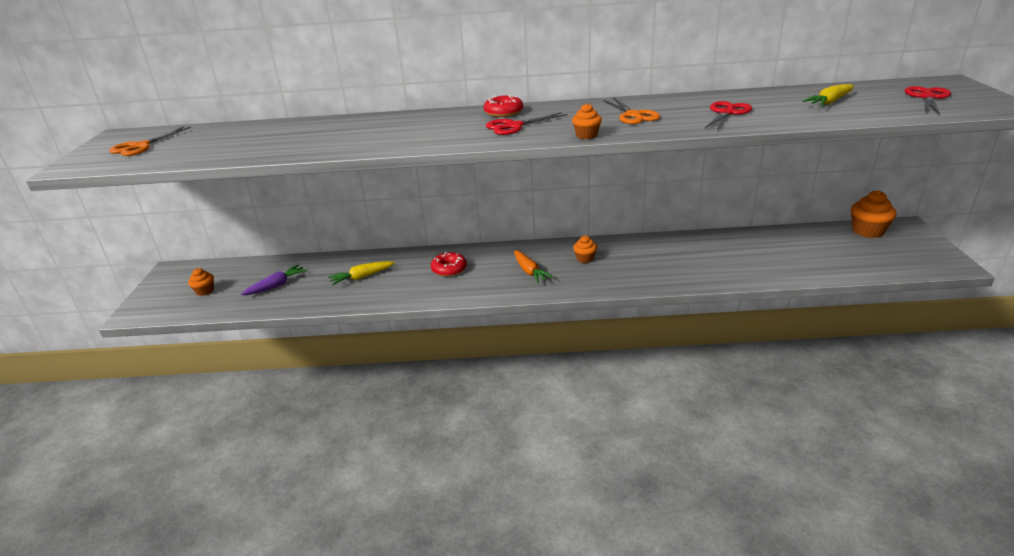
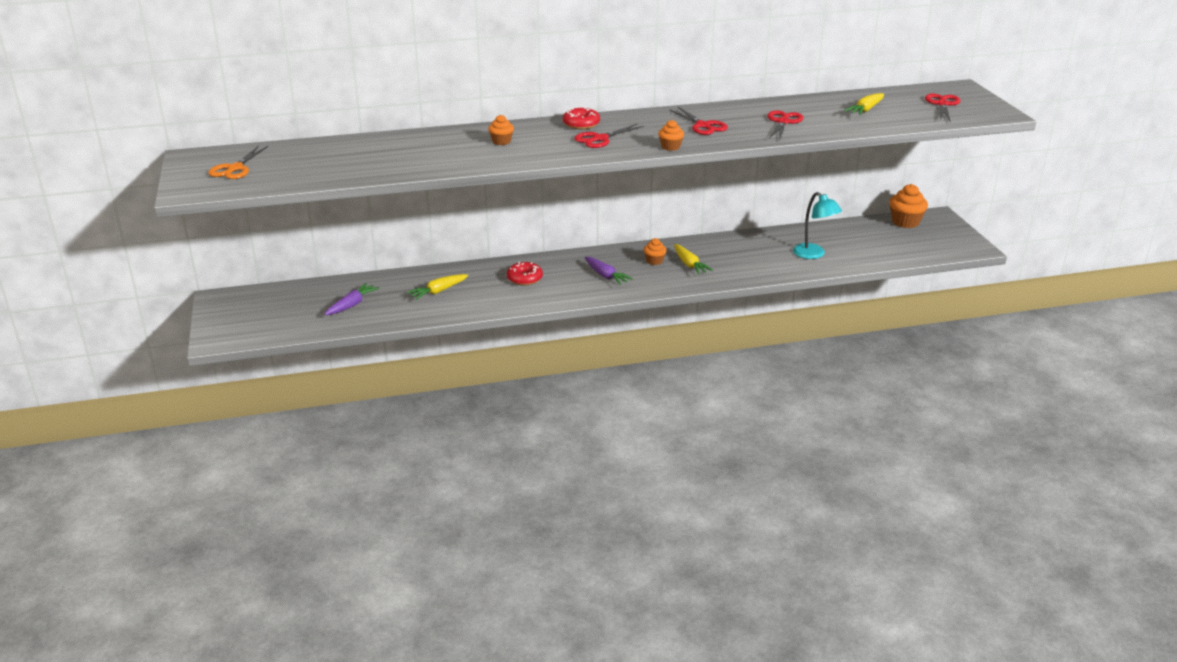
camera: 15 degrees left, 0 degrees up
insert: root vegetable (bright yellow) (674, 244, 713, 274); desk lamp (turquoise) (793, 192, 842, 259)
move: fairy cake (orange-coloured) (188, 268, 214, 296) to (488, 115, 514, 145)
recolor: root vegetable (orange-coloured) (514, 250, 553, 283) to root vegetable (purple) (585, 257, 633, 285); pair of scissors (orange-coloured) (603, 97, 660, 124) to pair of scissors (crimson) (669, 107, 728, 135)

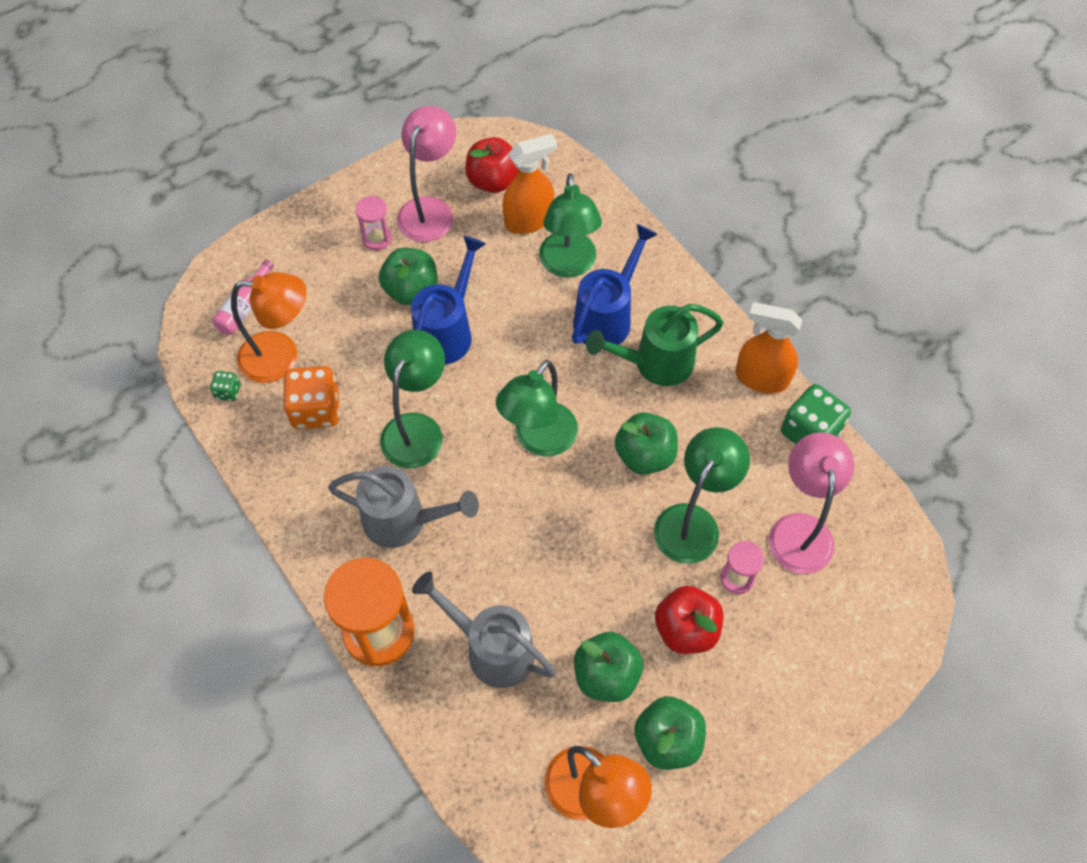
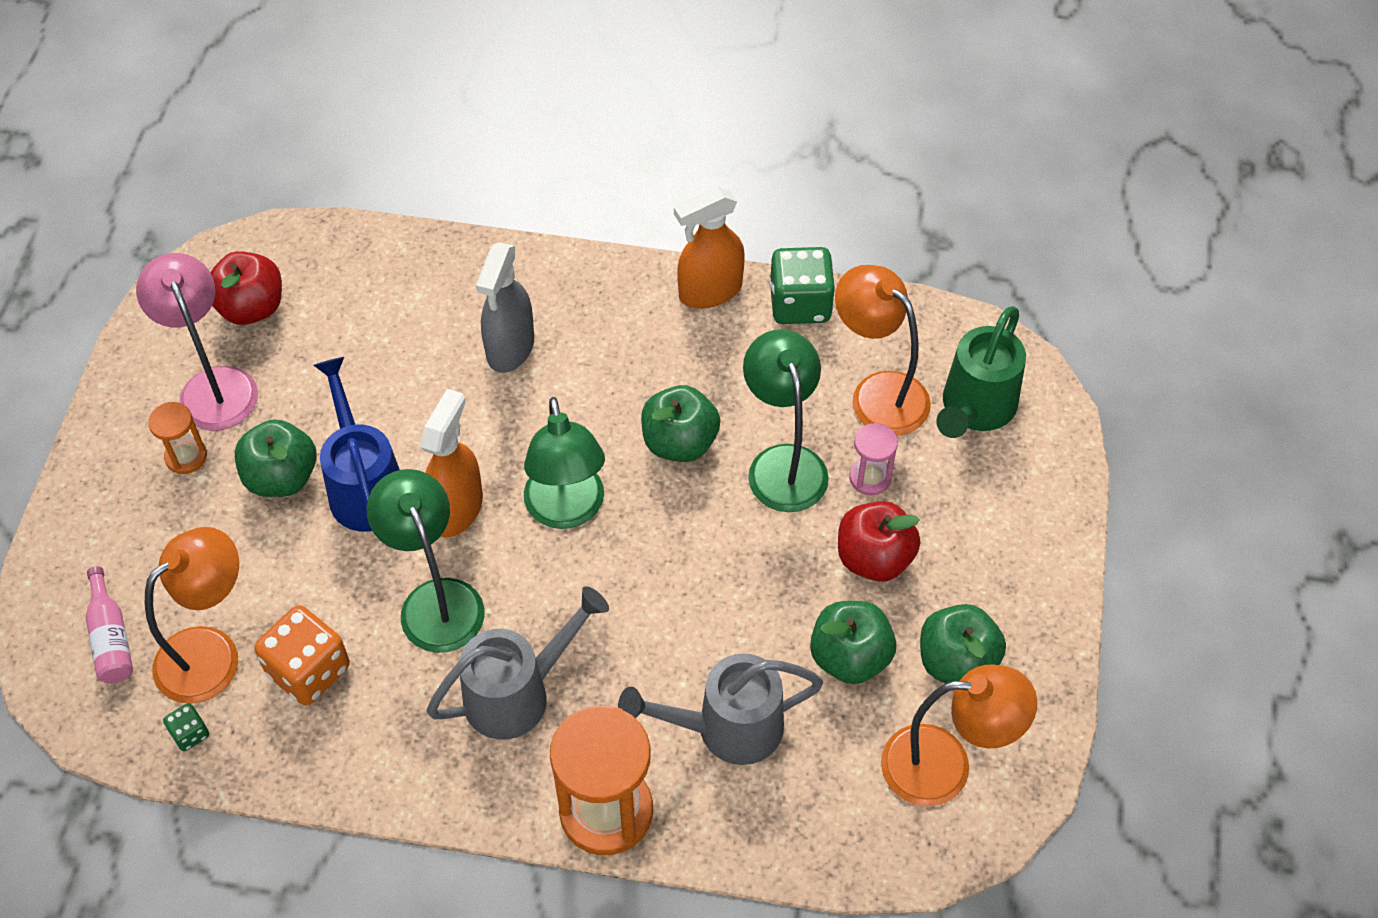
camera: 45 degrees left, 5 degrees down
delete: desk lamp (emerald) (539, 173, 602, 278)
move: sprayer (orange-coloured) (502, 134, 557, 234) to (420, 389, 483, 538); watering pot (emerald) (586, 304, 724, 386) to (936, 306, 1026, 438)
replace: watering pot (royal blue) (572, 224, 658, 345) to sprayer (gray) (476, 242, 534, 373)
recolor: sand timer (rosy) (355, 196, 392, 251) to sand timer (orange-coloured) (148, 402, 207, 474); desk lamp (rosy) (769, 433, 854, 574) to desk lamp (orange-coloured) (835, 265, 931, 436)

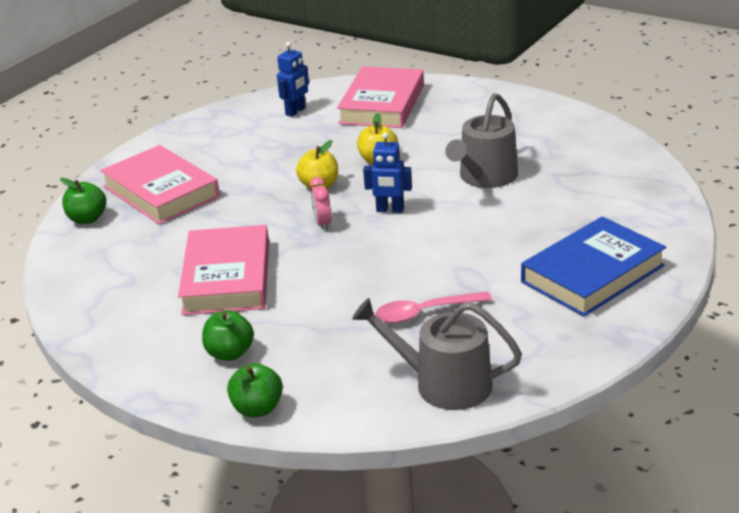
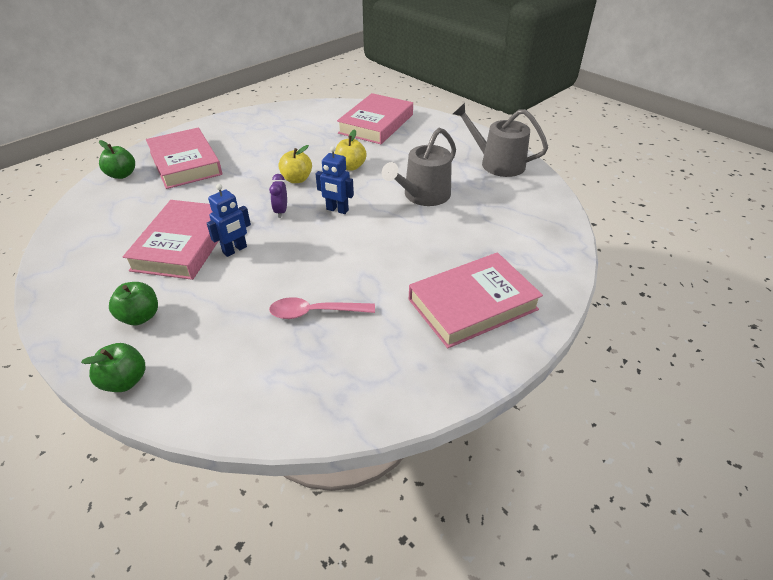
camera: 10 degrees right, 10 degrees up
move: robot figure (royal blue) (277, 42, 309, 117) to (207, 184, 251, 257); watering pot (gray) (352, 298, 522, 410) to (453, 103, 548, 177)
recolor: clock (rosy) (310, 177, 331, 231) to clock (purple) (269, 174, 287, 218); hardback (royal blue) (521, 216, 666, 317) to hardback (rosy) (409, 252, 543, 348)

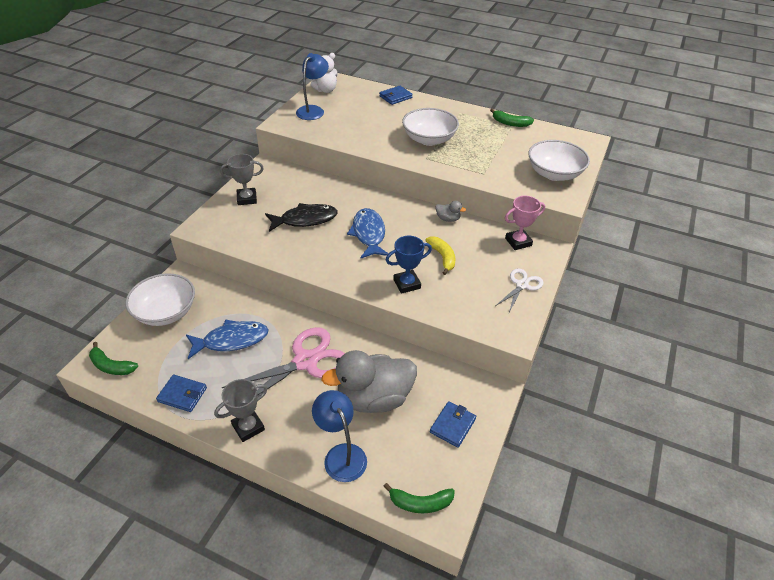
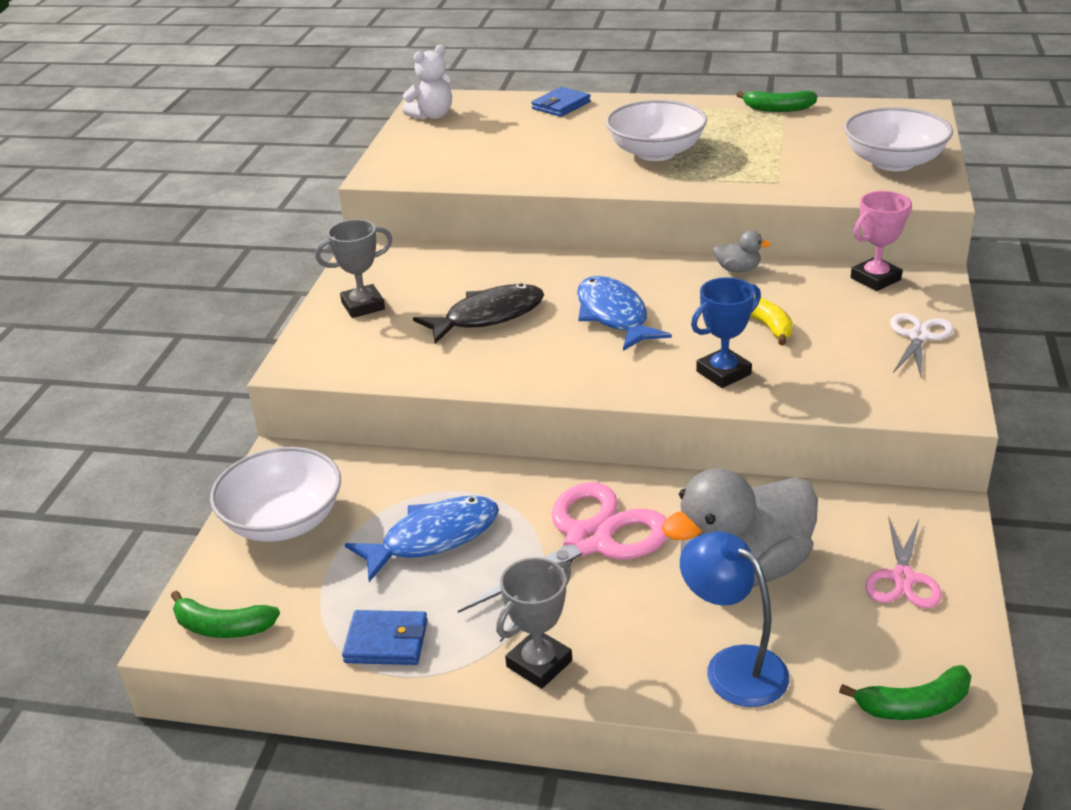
camera: 10 degrees left, 10 degrees down
delete: desk lamp (royal blue) (296, 53, 329, 120)
replace: card wallet (royal blue) (430, 401, 476, 448) to pair of scissors (rosy) (865, 516, 942, 608)

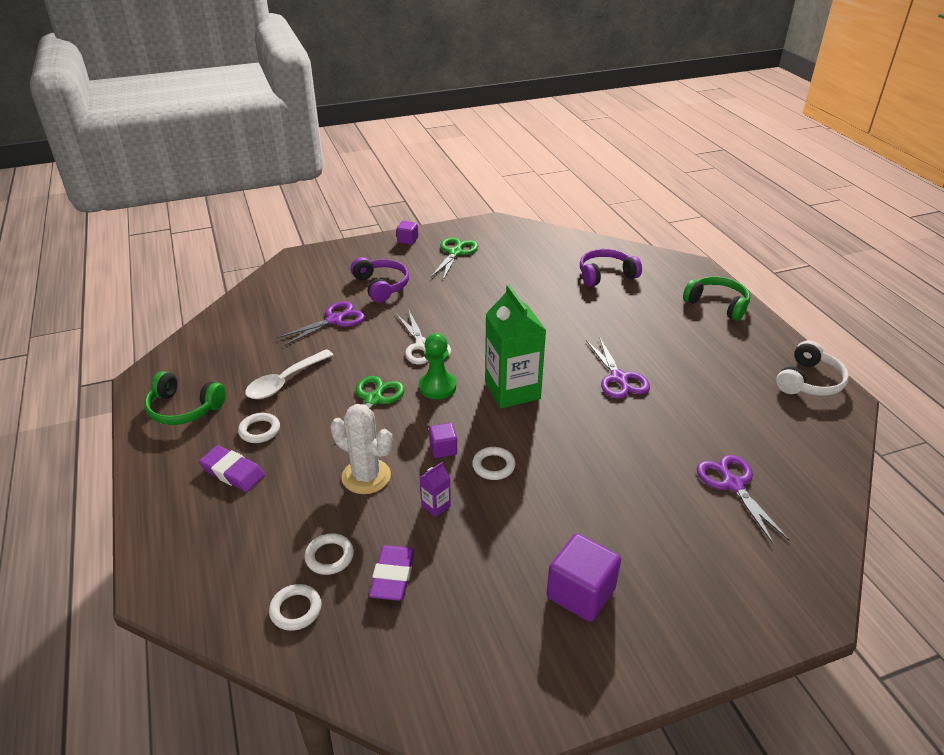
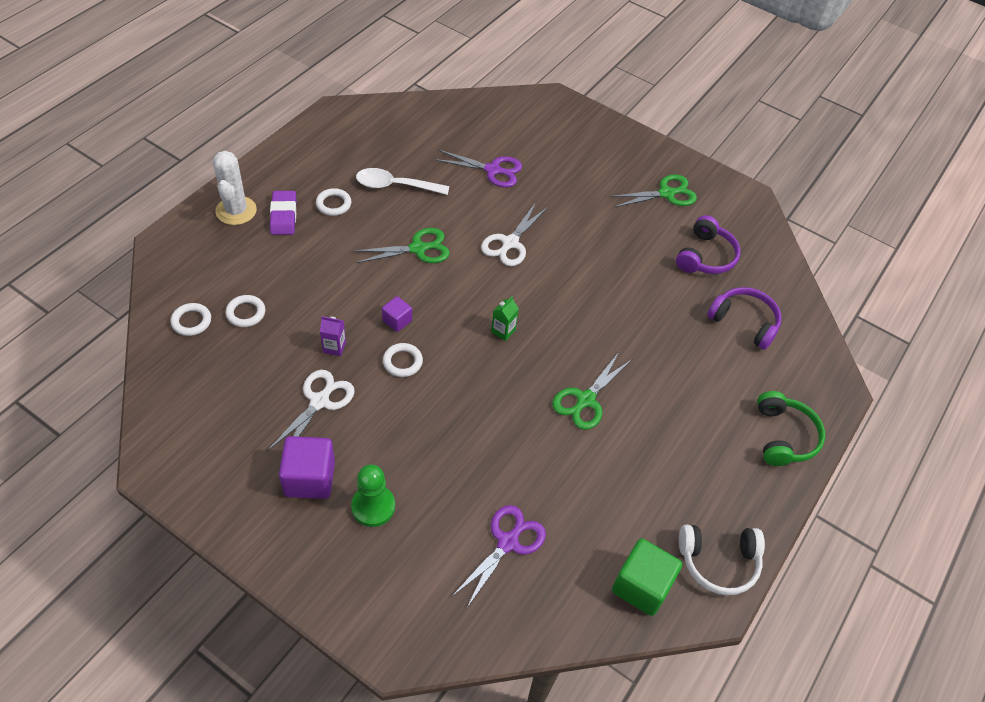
camera: 50 degrees right, 15 degrees up
delete: headset (emerald) (144, 371, 226, 425); pencil eraser (purple) (369, 545, 415, 601); block (purple) (396, 221, 418, 245)
insert: pair of scissors (white) (267, 370, 355, 451); block (emerald) (612, 539, 682, 616)
move: cactus (white) (331, 404, 393, 494) to (213, 151, 257, 225); pawn (emerald) (419, 333, 456, 399) to (351, 465, 395, 527); headset (purple) (351, 257, 409, 303) to (676, 215, 741, 274)
recolor: pair of scissors (purple) (586, 337, 650, 399) to pair of scissors (emerald) (552, 352, 632, 430)
resize: milk carton (emerald) (485, 284, 546, 409) = (491, 297, 519, 341) x0.41

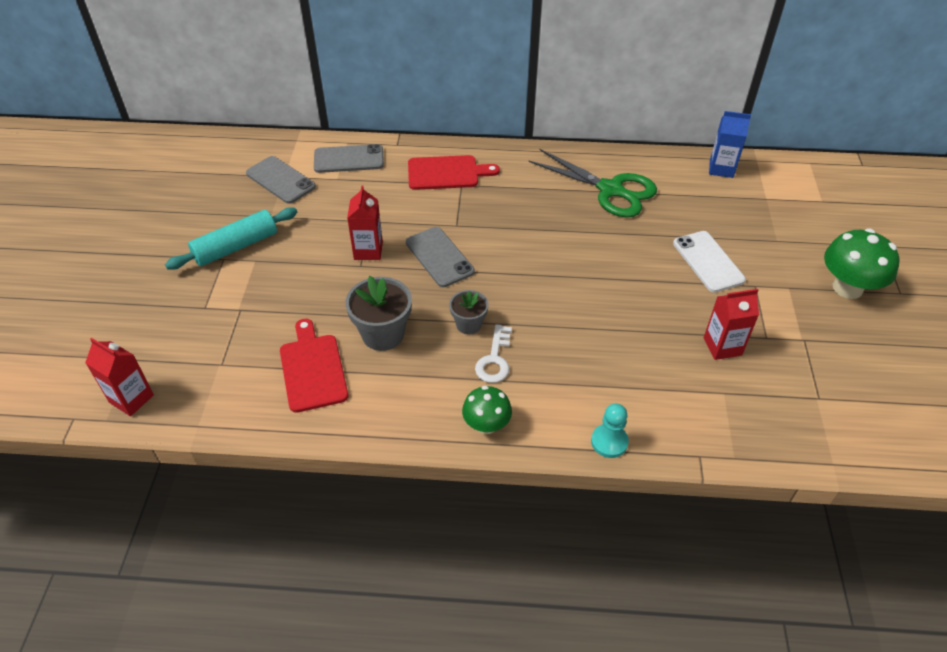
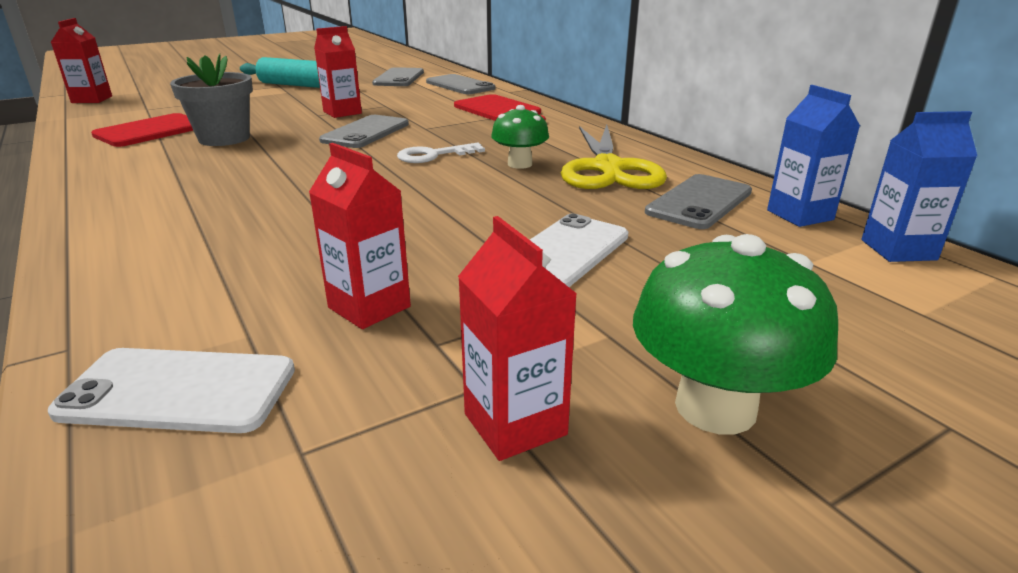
camera: 55 degrees right, 20 degrees down
delete: flower pot (gray) (449, 290, 489, 335); pawn (turquoise) (591, 404, 629, 458)
insert: mobile phone (white) (48, 348, 295, 433); milk carton (crimson) (458, 216, 577, 461); mobile phone (gray) (645, 174, 752, 229); milk carton (royal blue) (861, 111, 977, 262)
move: door key (white) (475, 324, 512, 383) to (397, 143, 485, 163); fungus (emerald) (462, 386, 512, 434) to (491, 105, 549, 169)
recolor: pair of scissors (emerald) (529, 149, 657, 218) to pair of scissors (bright yellow) (561, 125, 667, 189)

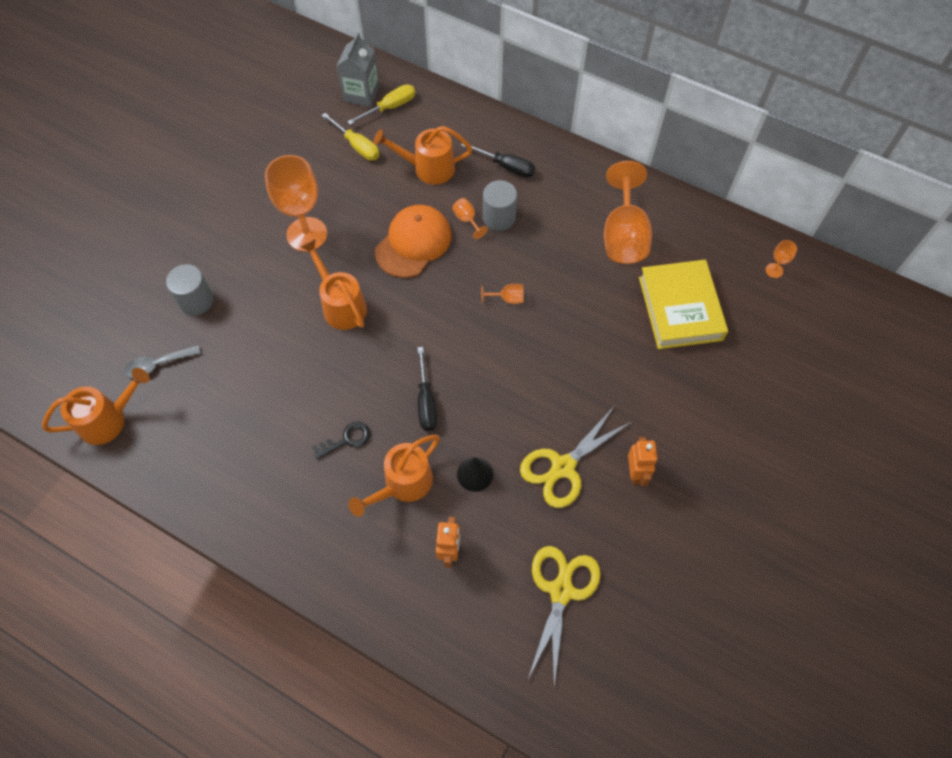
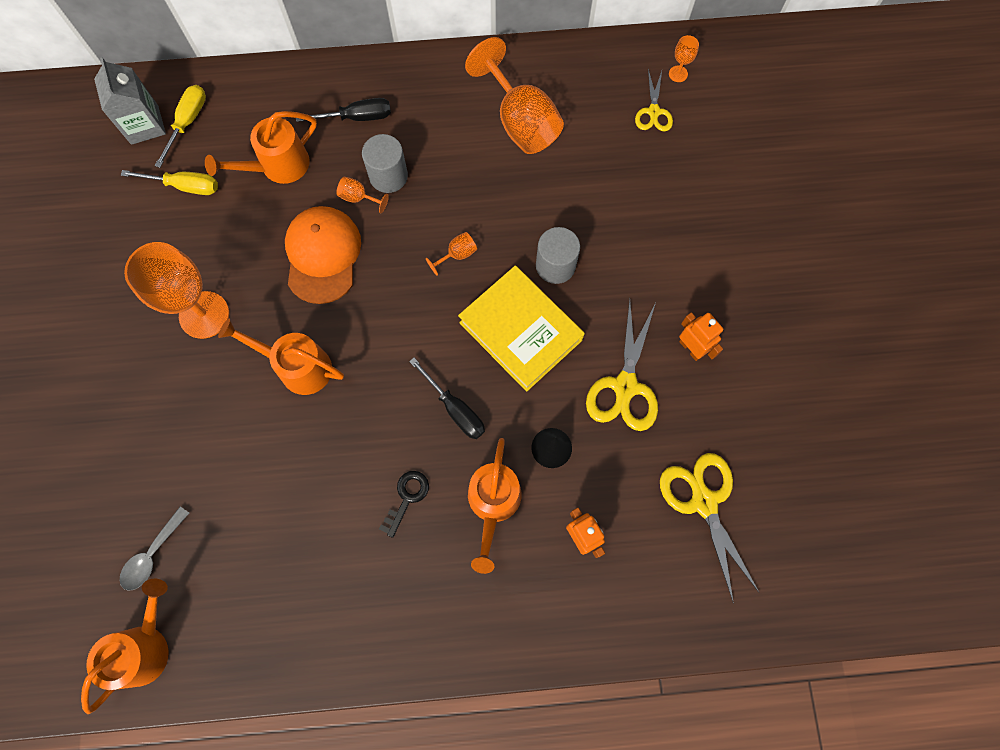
camera: 35 degrees left, 10 degrees up
insert: pair of scissors (bright yellow) (635, 69, 673, 131)
move: hardback (bright yellow) (639, 260, 728, 349) to (458, 266, 585, 392); cylinder shape (gray) (166, 264, 214, 315) to (536, 227, 580, 284)

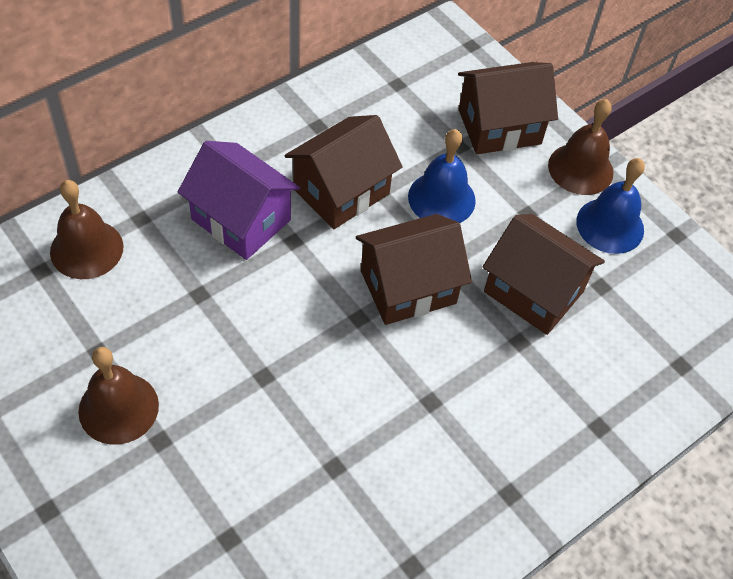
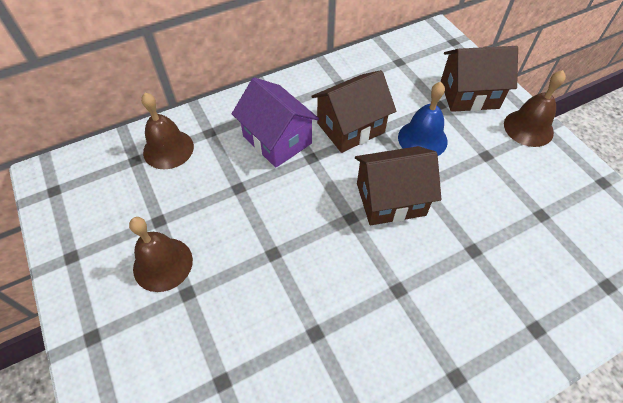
camera: 15 degrees right, 0 degrees up
delete: cottage (russet) (483, 214, 605, 335); school bell (royal blue) (576, 158, 645, 254)

